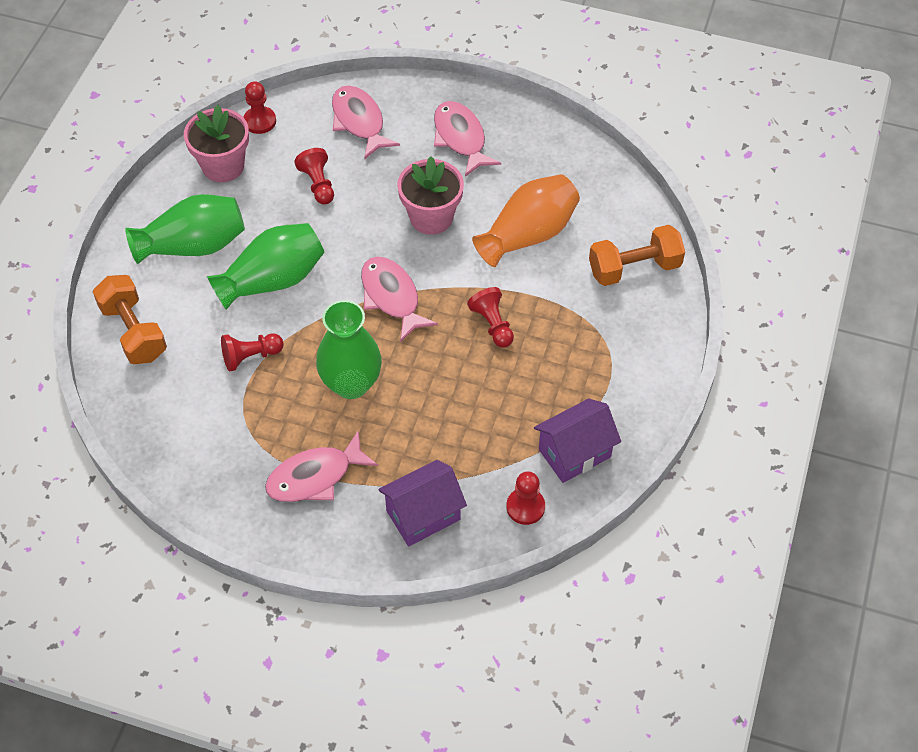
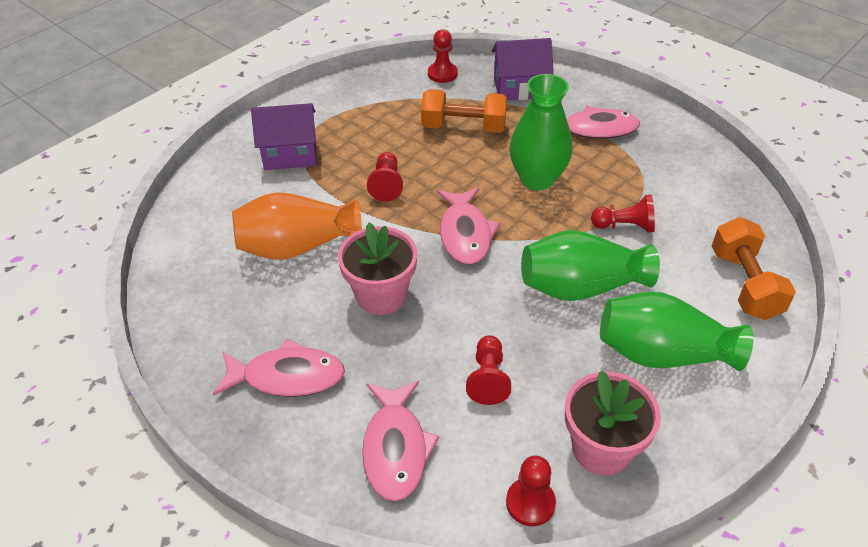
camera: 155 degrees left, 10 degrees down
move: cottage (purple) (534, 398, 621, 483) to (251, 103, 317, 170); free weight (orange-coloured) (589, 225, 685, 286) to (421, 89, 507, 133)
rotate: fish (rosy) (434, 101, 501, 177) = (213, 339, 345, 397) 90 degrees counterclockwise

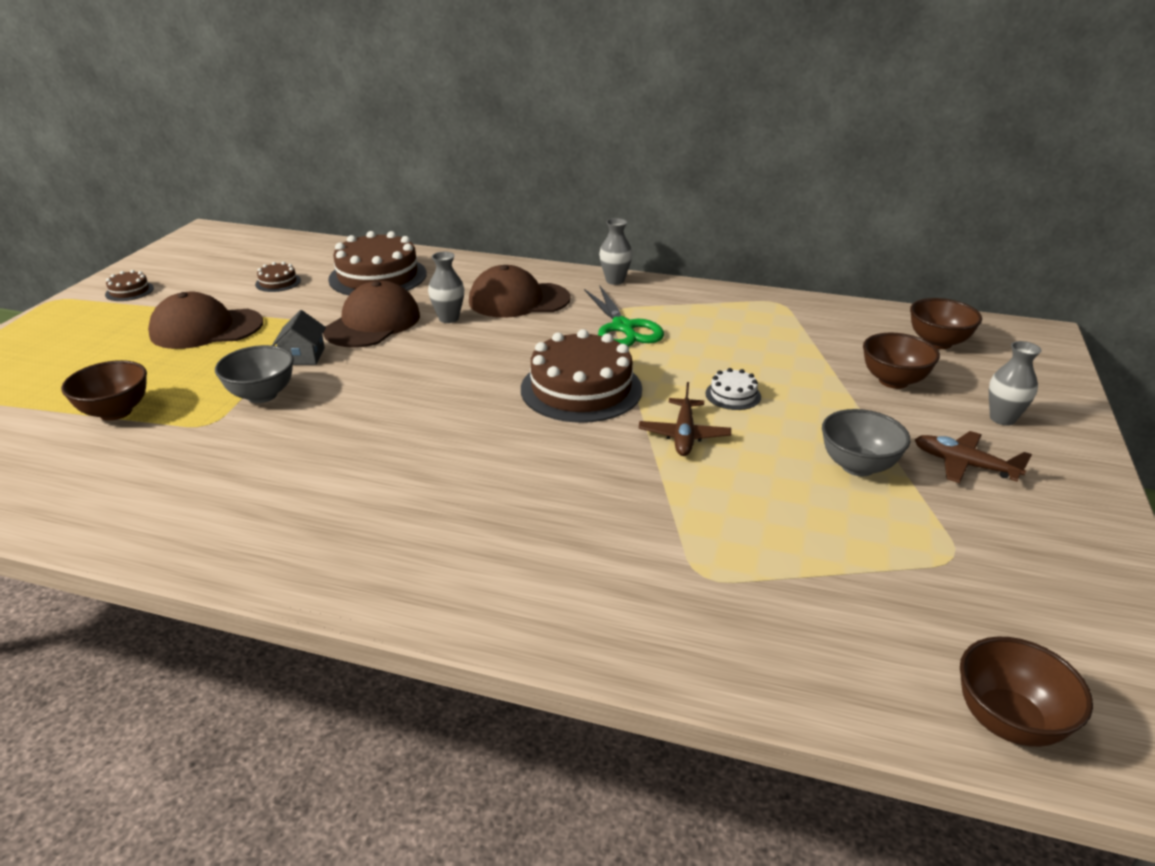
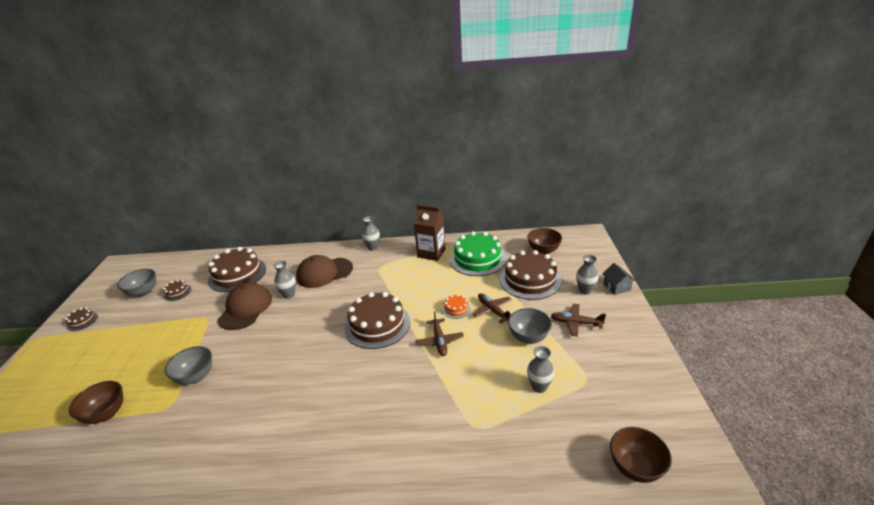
camera: 15 degrees left, 0 degrees up
delete: peaked cap (russet) (148, 292, 263, 349); pair of scissors (emerald) (584, 286, 664, 347)
insert: bowl (gray) (117, 269, 156, 297); milk carton (russet) (414, 205, 446, 261); layer cake (emerald) (450, 231, 506, 276); aeroplane (russet) (473, 293, 512, 323); tall vase (gray) (527, 346, 554, 393)
move: cottage (gray) (272, 310, 326, 365) to (602, 263, 636, 295)
replace: bowl (russet) (863, 333, 940, 389) to layer cake (russet) (500, 250, 561, 300)
recolor: layer cake (white) (705, 368, 761, 410) to layer cake (orange-coloured) (442, 294, 471, 319)

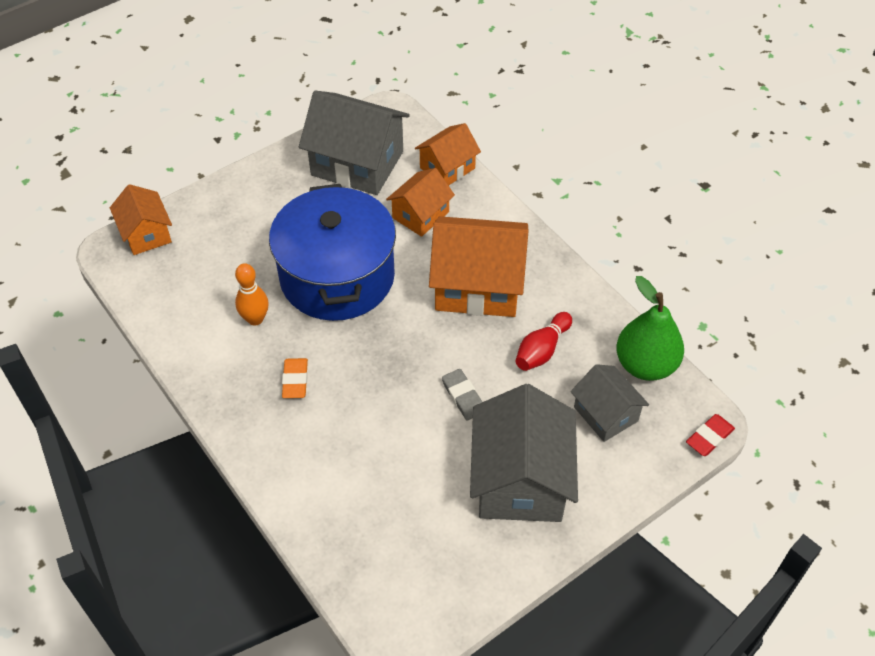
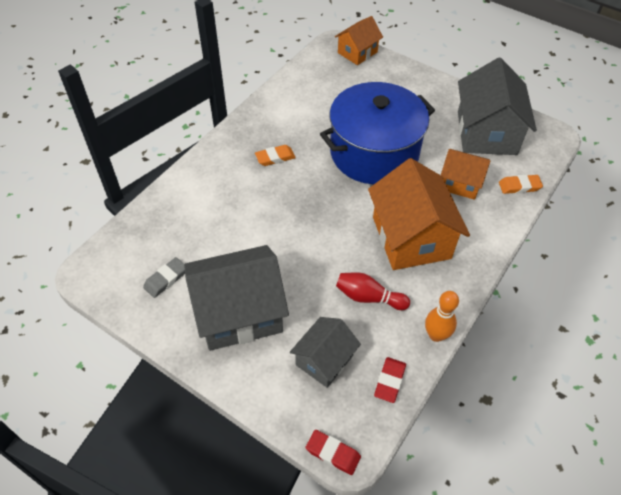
camera: 70 degrees right, 0 degrees up
move: pencil eraser (gray) (442, 369, 482, 420) to (143, 257, 185, 298); skittle (orange-coloured) (235, 263, 269, 326) to (425, 291, 459, 342)
replace: pear (emerald) (616, 276, 684, 381) to pencil eraser (crimson) (374, 357, 406, 403); cottage (orange-coloured) (415, 123, 481, 186) to pencil eraser (orange-coloured) (499, 175, 543, 194)

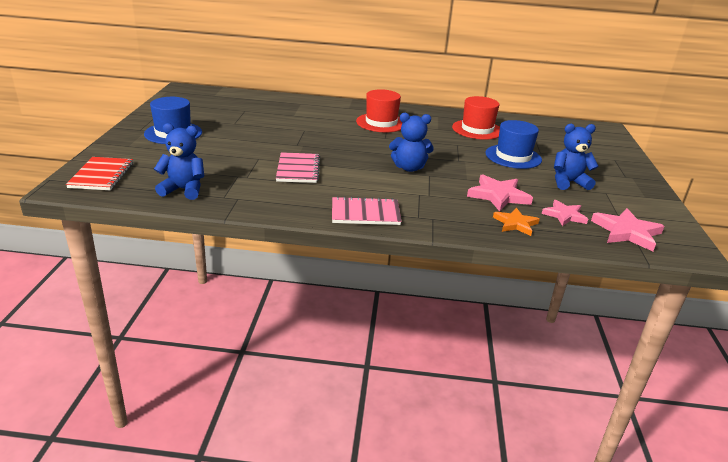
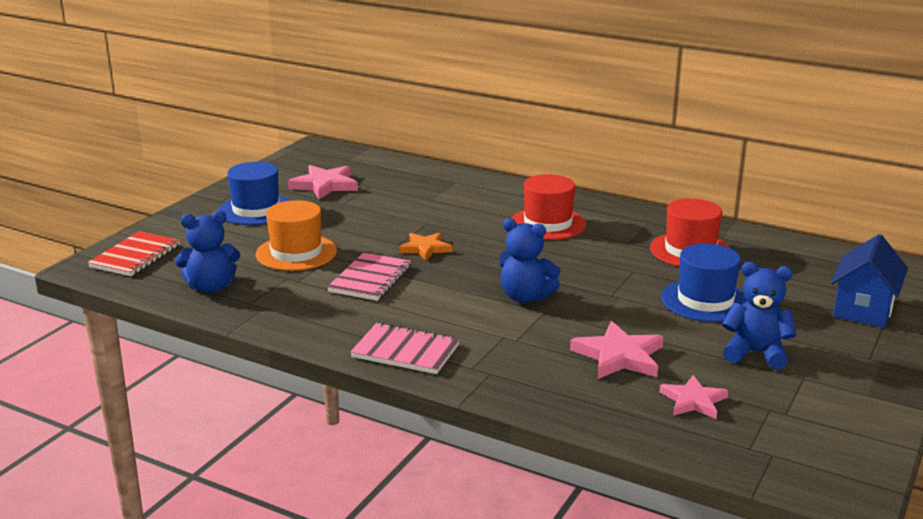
camera: 25 degrees right, 5 degrees down
insert: tall hat (orange-coloured) (256, 200, 337, 271); cottage (royal blue) (831, 234, 908, 328)
move: star shape (rosy) (591, 208, 664, 251) to (288, 165, 358, 200); star shape (orange-coloured) (493, 208, 540, 236) to (399, 232, 452, 261)
rotate: stuffed bear (royal blue) (154, 123, 204, 200) = (175, 211, 240, 293) 135 degrees clockwise

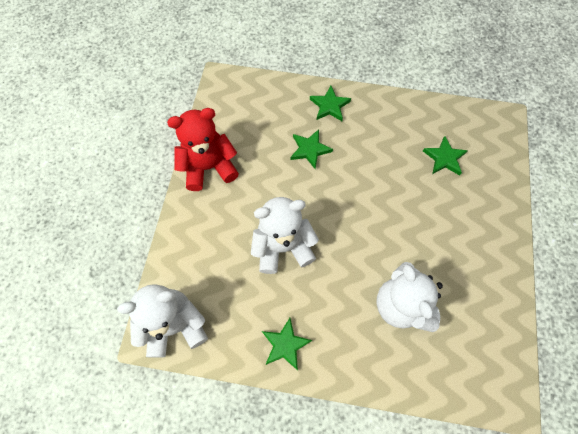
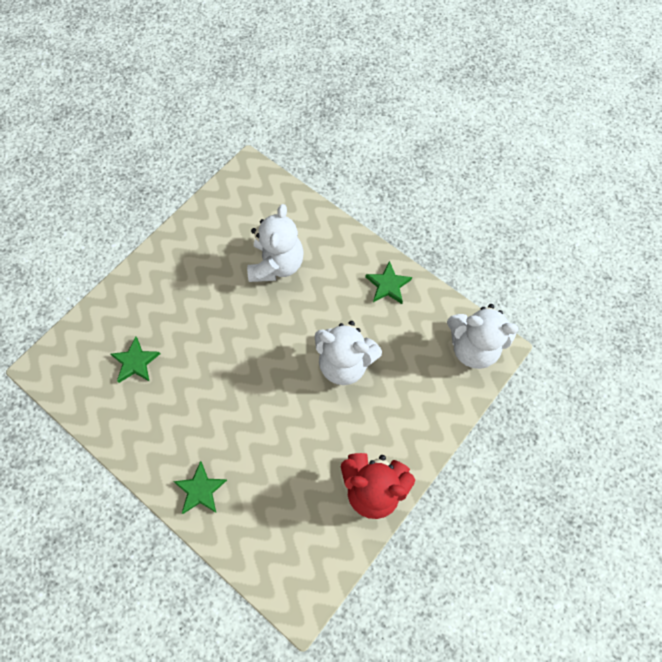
camera: 150 degrees left, 0 degrees up
delete: star shape (emerald) (291, 129, 333, 169)

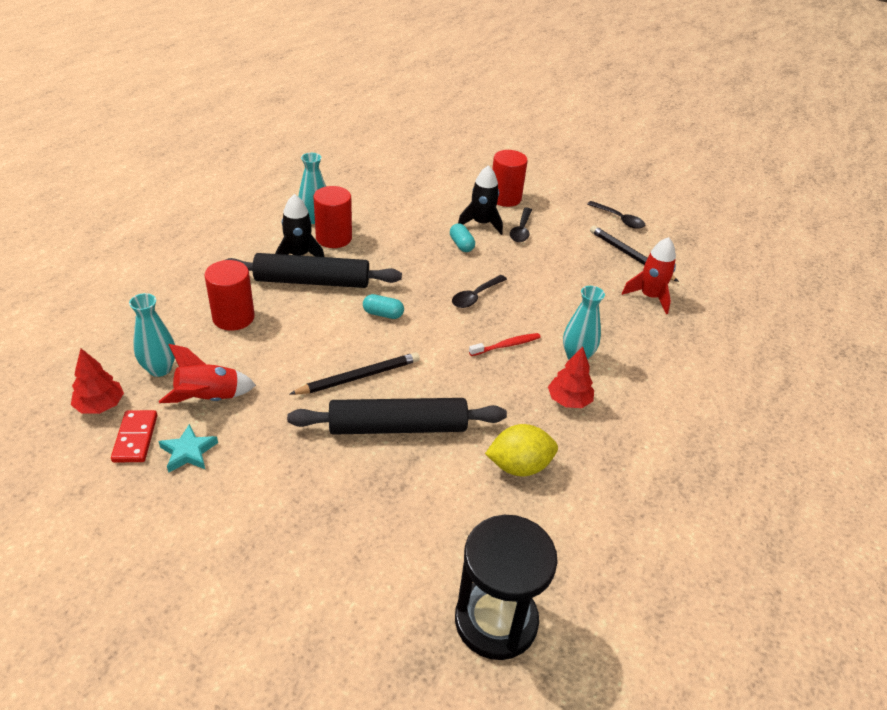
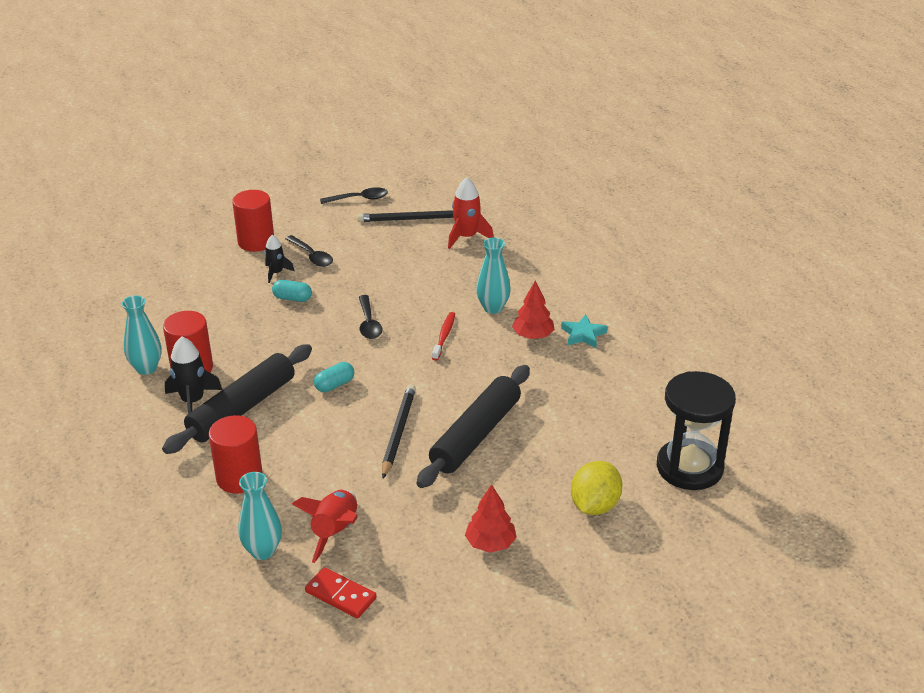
camera: 50 degrees left, 5 degrees down
move: tree (crimson) (71, 349, 124, 414) to (465, 484, 517, 553); star shape (turquoise) (158, 424, 218, 473) to (561, 315, 608, 348); citrus fruit (bright yellow) (485, 424, 558, 476) to (571, 461, 622, 515)
resize: spaceship (ebony) (458, 165, 503, 235) = (265, 235, 294, 283) x0.64

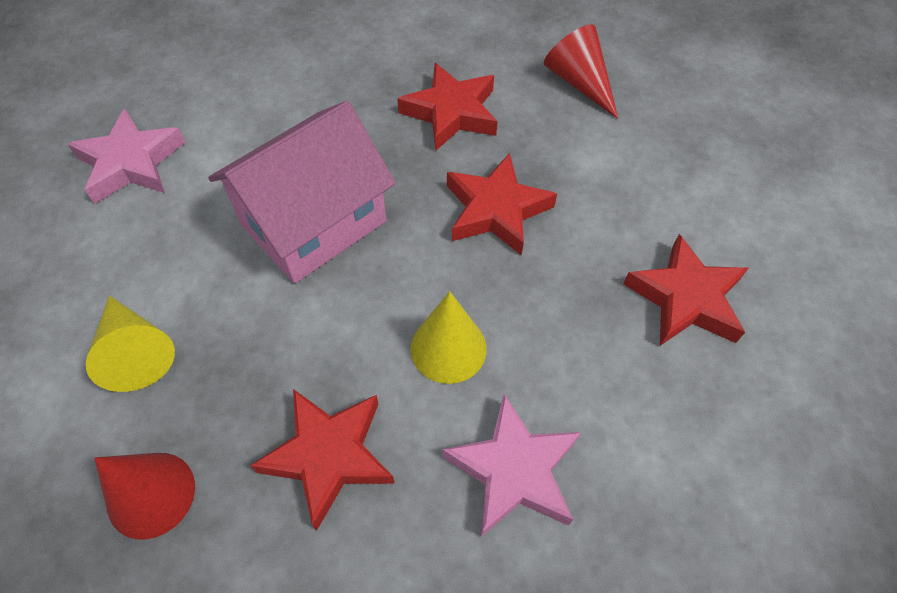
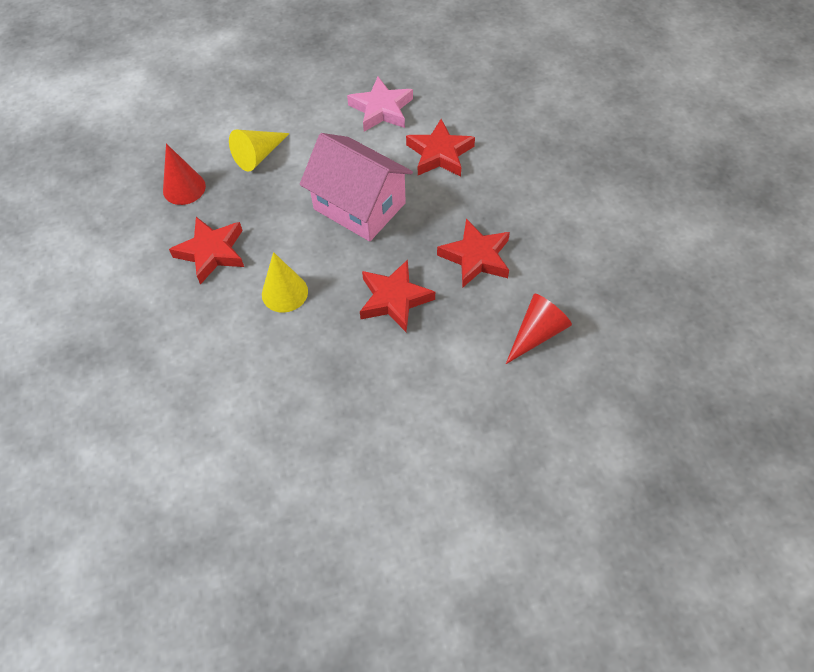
camera: 80 degrees right, 0 degrees up
delete: star shape (rosy) (443, 394, 581, 537)
move: star shape (crimson) (623, 234, 748, 346) to (406, 119, 475, 177)

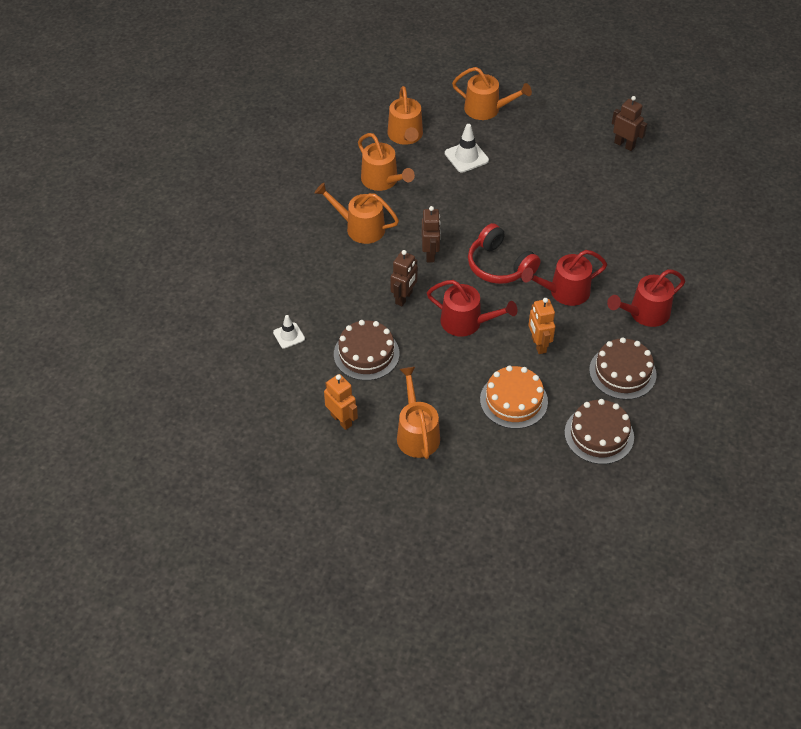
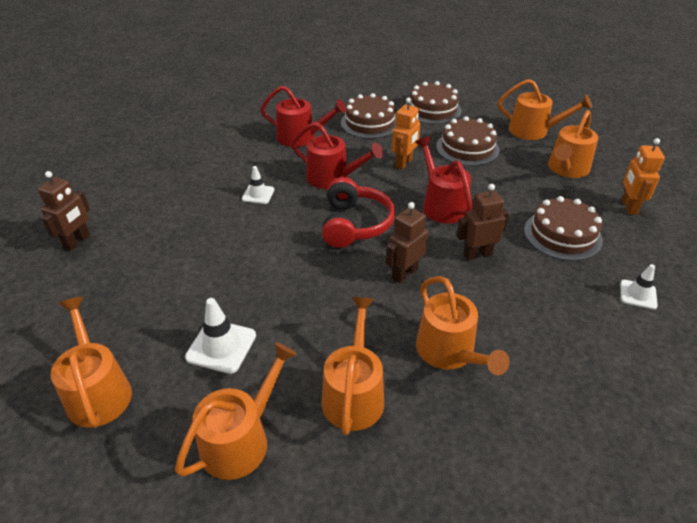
camera: 135 degrees left, 10 degrees down
insert: road cone (white) (242, 166, 274, 204); watering pot (orange-coloured) (498, 79, 592, 140)
recolor: layer cake (orange-coloured) (480, 366, 548, 429) to layer cake (russet) (436, 116, 499, 166)
rotate: robot figure (russet) (612, 96, 647, 151) = (38, 171, 90, 251) 150 degrees counterclockwise

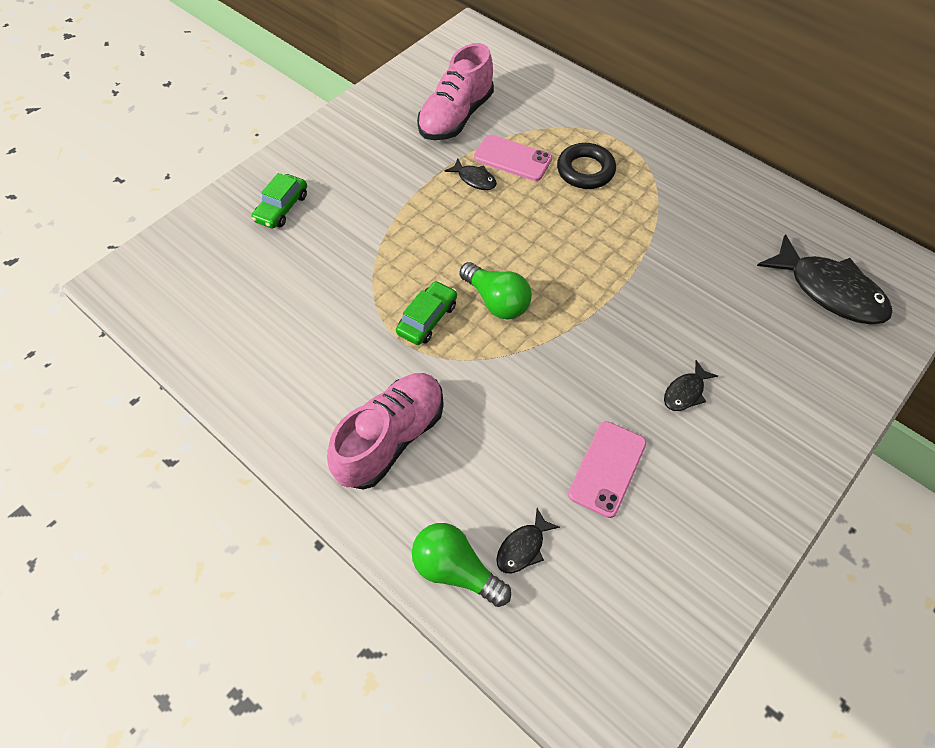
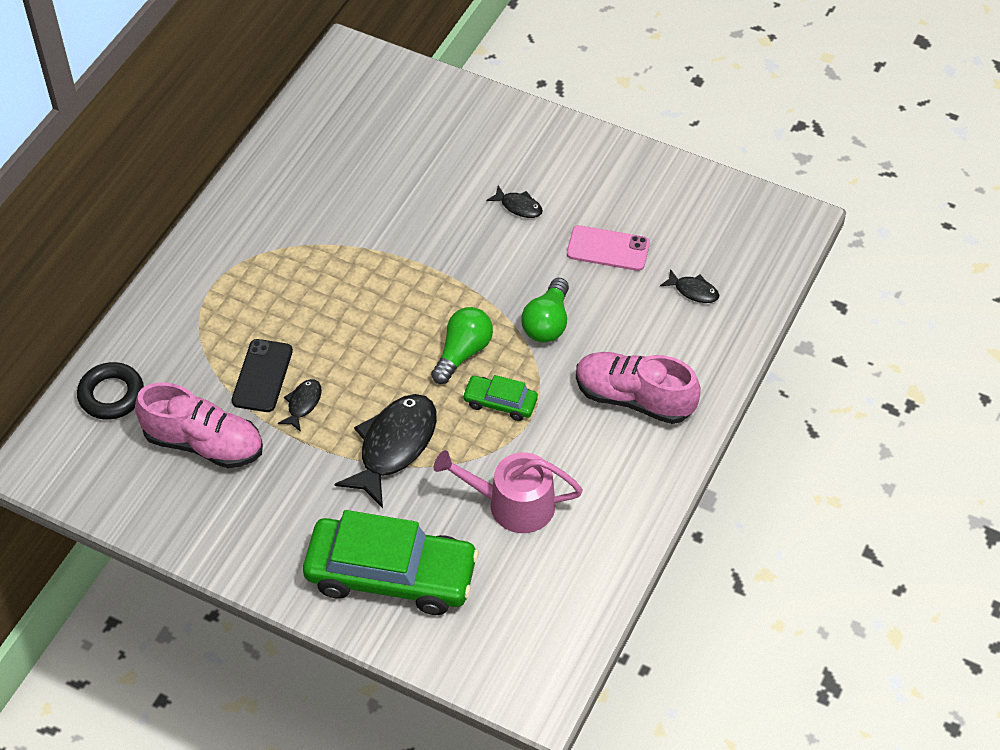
camera: 105 degrees left, 5 degrees down
insert: watering pot (rosy) (434, 450, 583, 533)
move: hoop (ebony) (557, 143, 616, 189) to (77, 362, 144, 420); fish (ebony) (757, 234, 893, 324) to (335, 394, 437, 508); bulb (emerald) (412, 523, 511, 607) to (521, 278, 569, 343)
recolor: mobile phone (rosy) (474, 135, 552, 181) to mobile phone (ebony) (232, 339, 293, 412)
resize: car (emerald) (251, 173, 307, 229) = (303, 510, 479, 615) x2.18

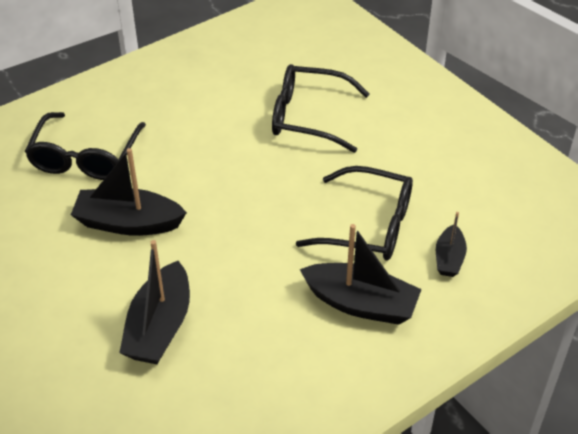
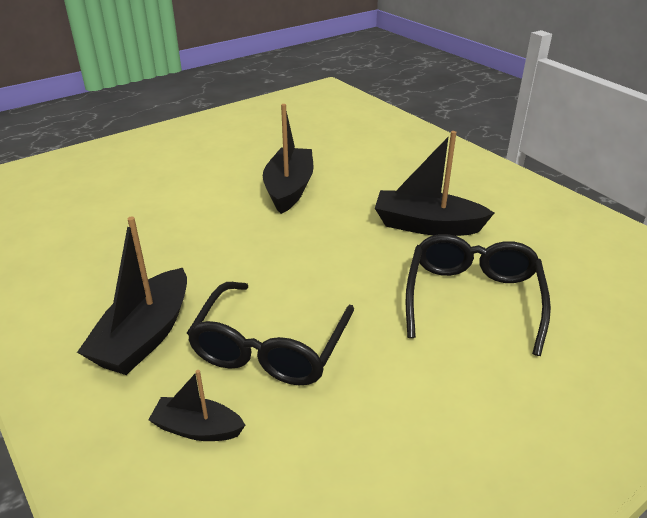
camera: 90 degrees right, 10 degrees down
delete: glasses (ebony) (25, 112, 146, 180)
move: boat (ebony) (119, 240, 190, 364) to (375, 131, 494, 236)

